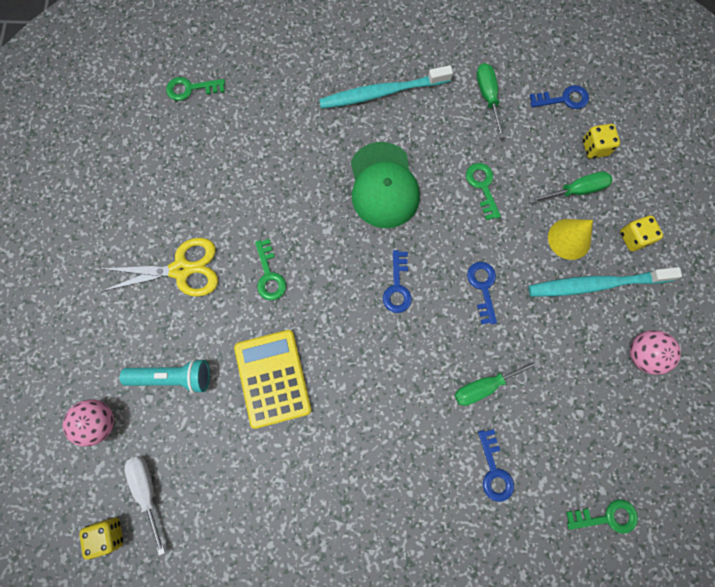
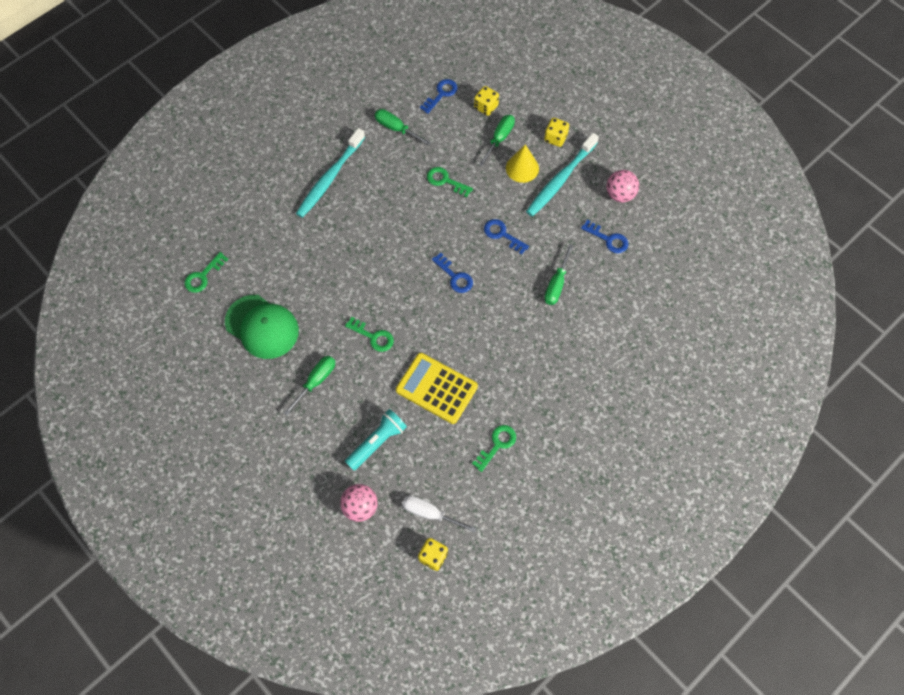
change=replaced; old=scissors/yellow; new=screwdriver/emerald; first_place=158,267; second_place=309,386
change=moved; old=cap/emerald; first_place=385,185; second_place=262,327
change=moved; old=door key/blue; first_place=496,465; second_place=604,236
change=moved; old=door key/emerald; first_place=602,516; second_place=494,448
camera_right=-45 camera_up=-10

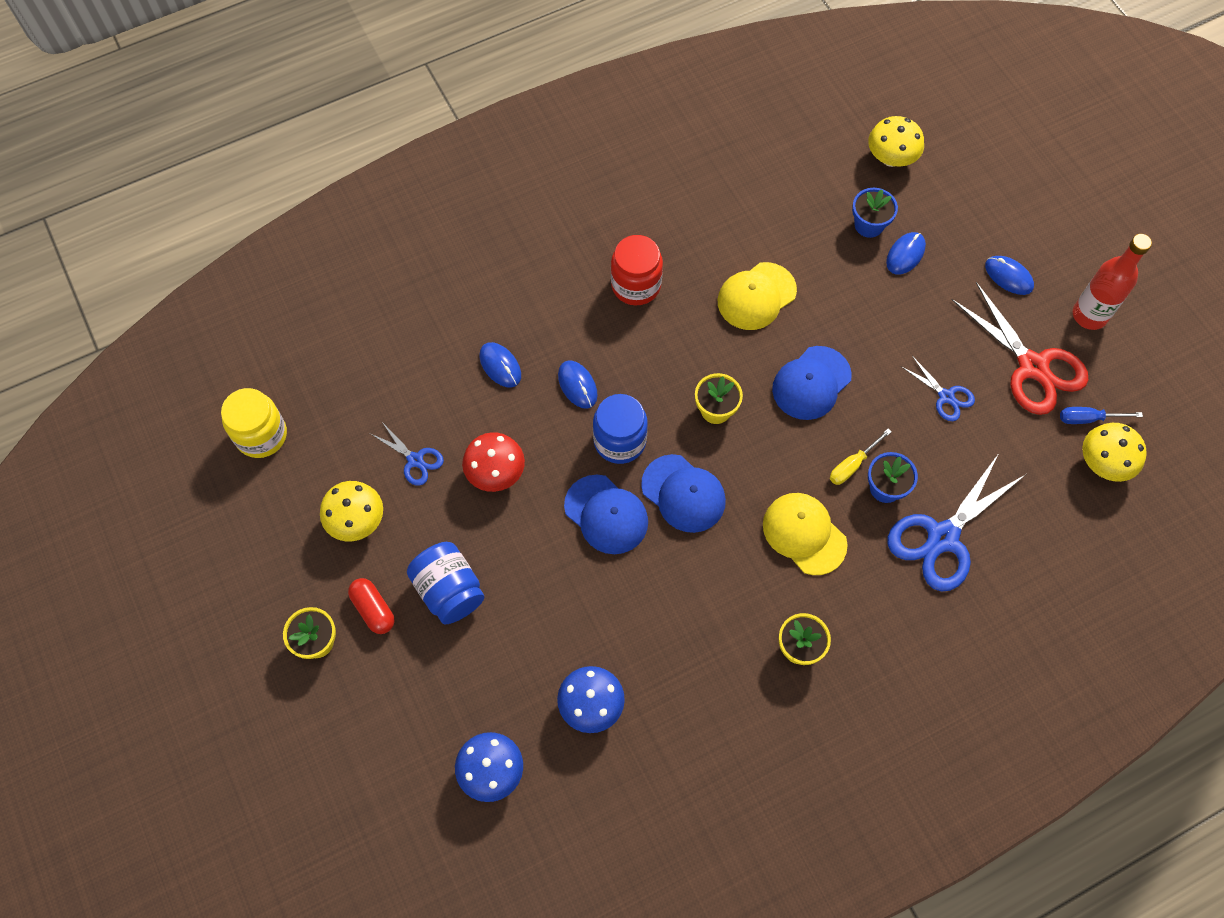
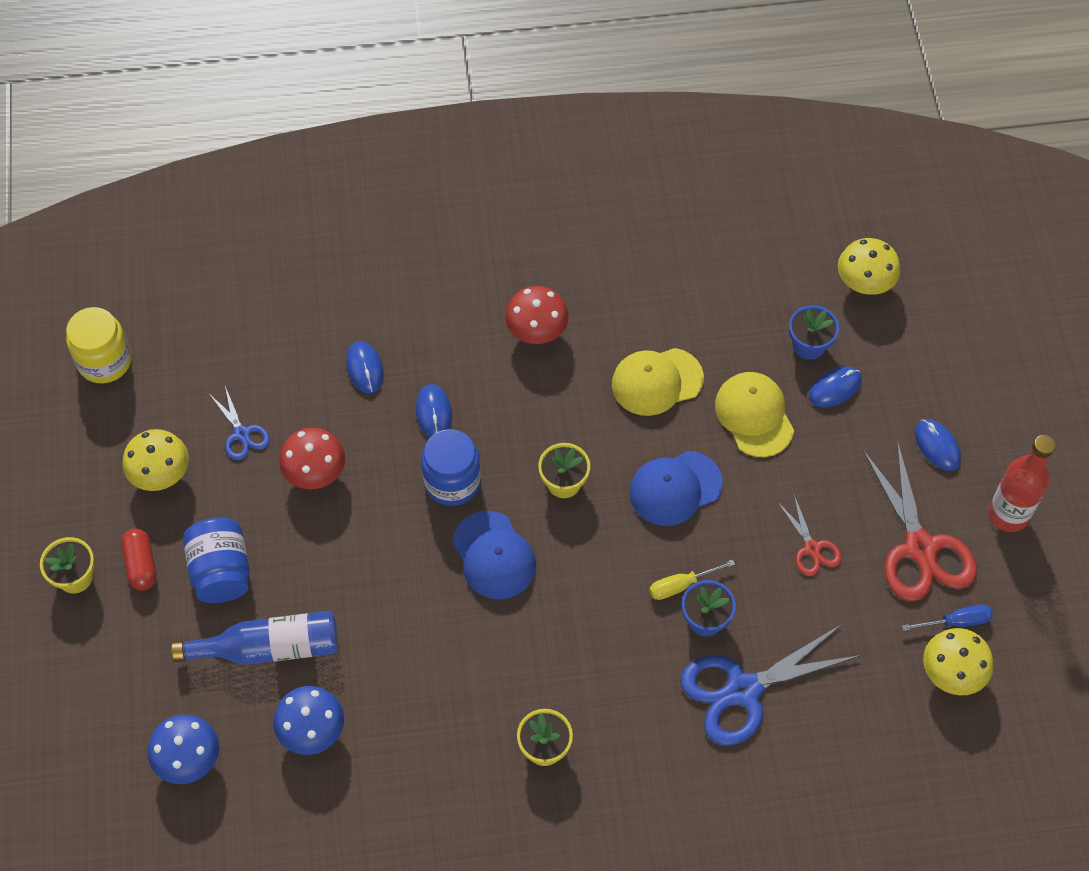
change=removed; old=cap/blue; first_place=606,514
change=replaced; old=preserve jar/crimson; new=toadstool/crimson; first_place=637,270; second_place=537,315
change=moved; old=cap/yellow; first_place=805,534; second_place=754,414
change=recoloured; old=scissors/blue; new=scissors/crimson; first_place=938,388; second_place=809,535
change=turned; old=screwdriver/blue; first_place=1101,415; second_place=947,618; degrees=150
change=added; new=bottle/blue; second_place=254,638
camera_right=20 camera_up=-5

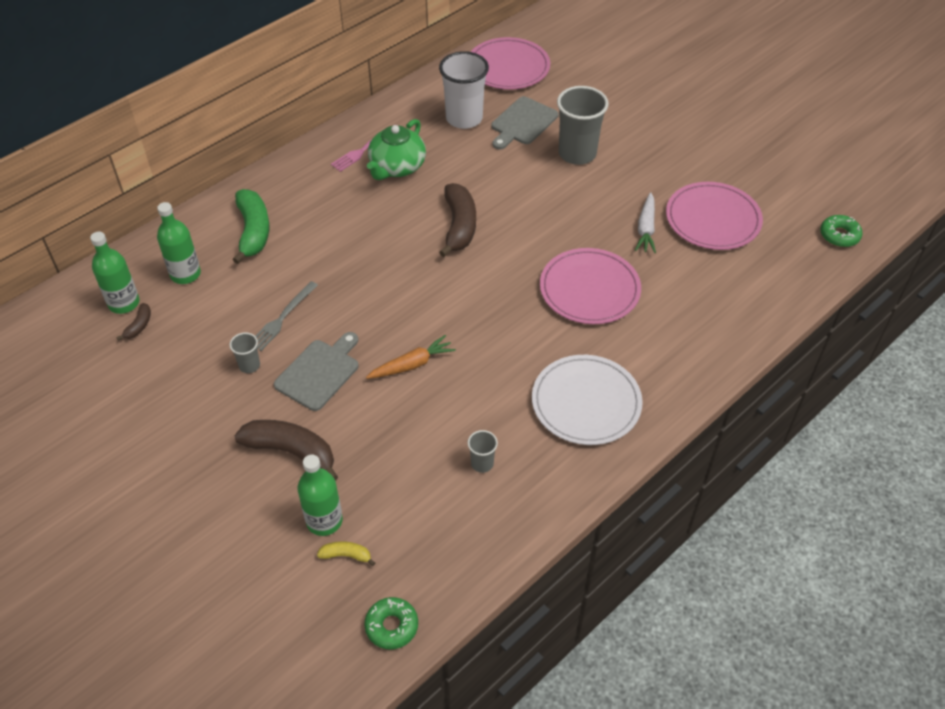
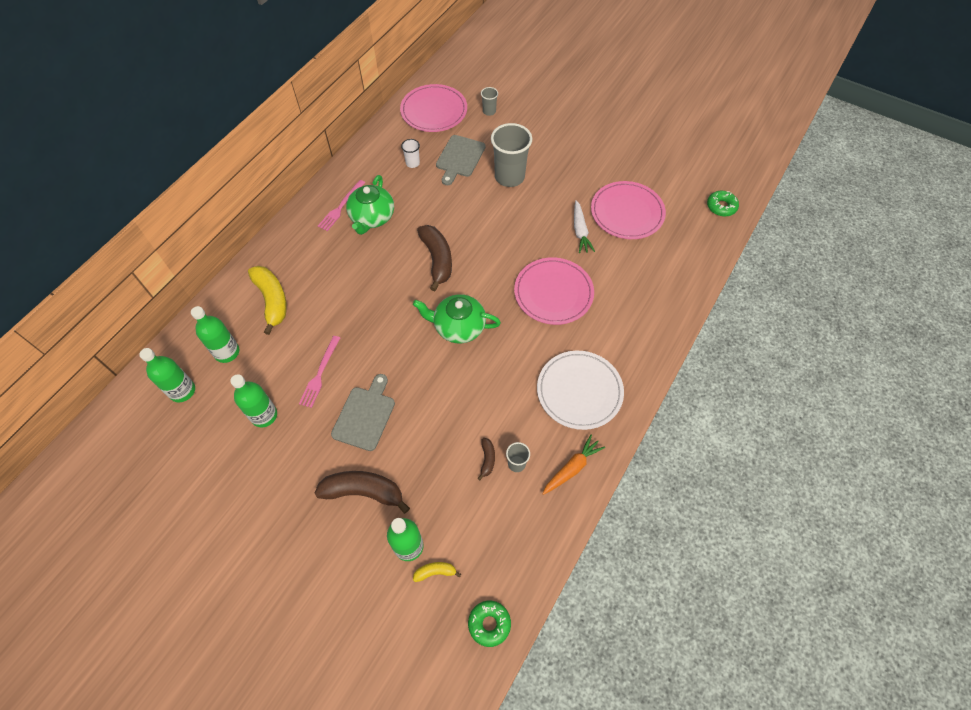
change=moved; old=toy banana/brown; first_place=133,322; second_place=486,459
change=moved; old=cup/gray; first_place=244,353; second_place=489,101
change=recoloured; old=toy banana/emerald; new=toy banana/yellow; first_place=250,226; second_place=267,300
change=recoloured; old=table fork/gray; new=table fork/rosy; first_place=287,316; second_place=319,372
change=moved; old=root vegetable/bright orange; first_place=411,357; second_place=573,465
change=resized; old=cup/pure white; first_place=464,90; second_place=410,153; factor=0.47
change=added; new=bottle/emerald; second_place=253,400
change=added; new=tea pot/emerald; second_place=457,318
camera_right=-15 camera_up=10

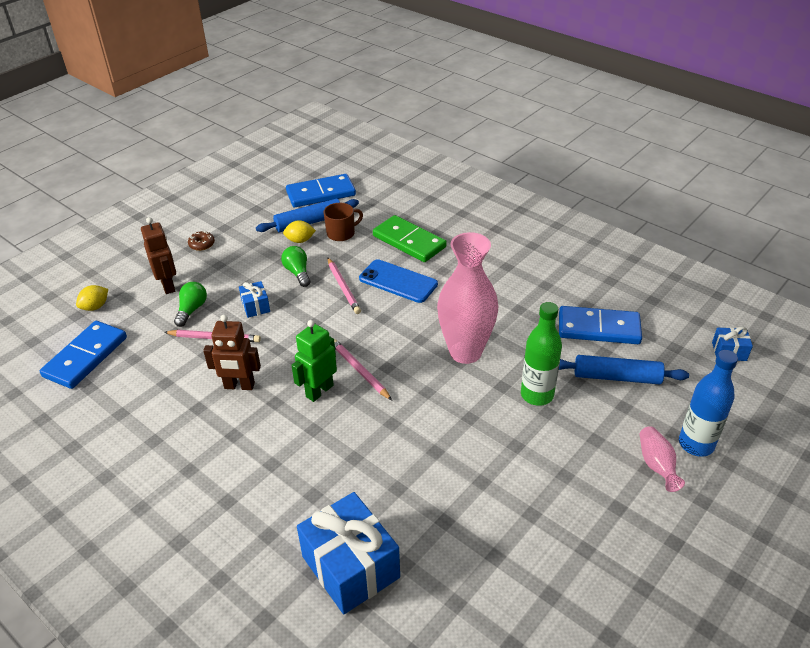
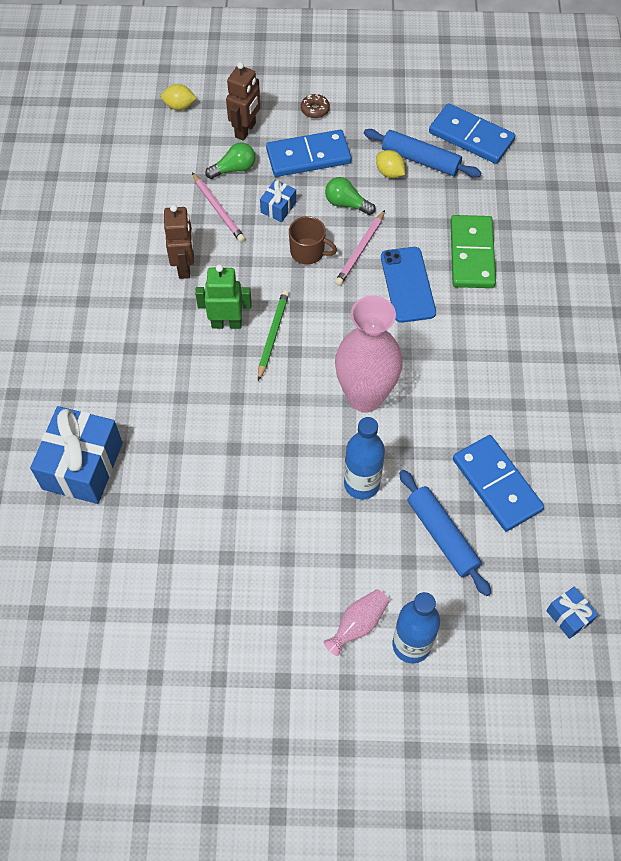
change=moved; old=domino tile/blue; first_place=83,355; second_place=308,153
change=turned; old=robot/brown; first_place=232,352; second_place=179,242; degrees=-150
change=turned; old=light bulb/emerald; first_place=295,266; second_place=350,196; degrees=-90
change=moved; old=tea mug/brown; first_place=343,222; second_place=313,240
change=recoloured; old=lead pencil/rosy; new=lead pencil/emerald; first_place=363,369; second_place=273,335
change=recoloured; old=bottle/emerald; new=bottle/blue; first_place=541,354; second_place=364,458
camera_right=50 camera_up=20

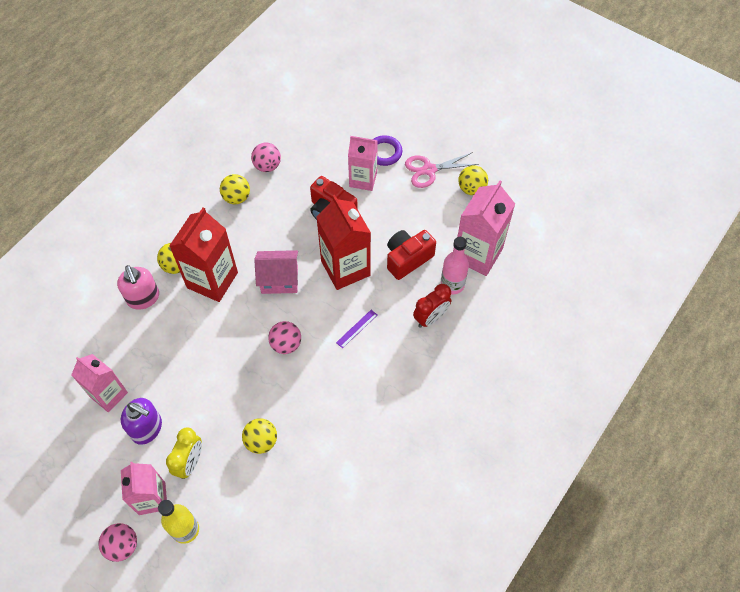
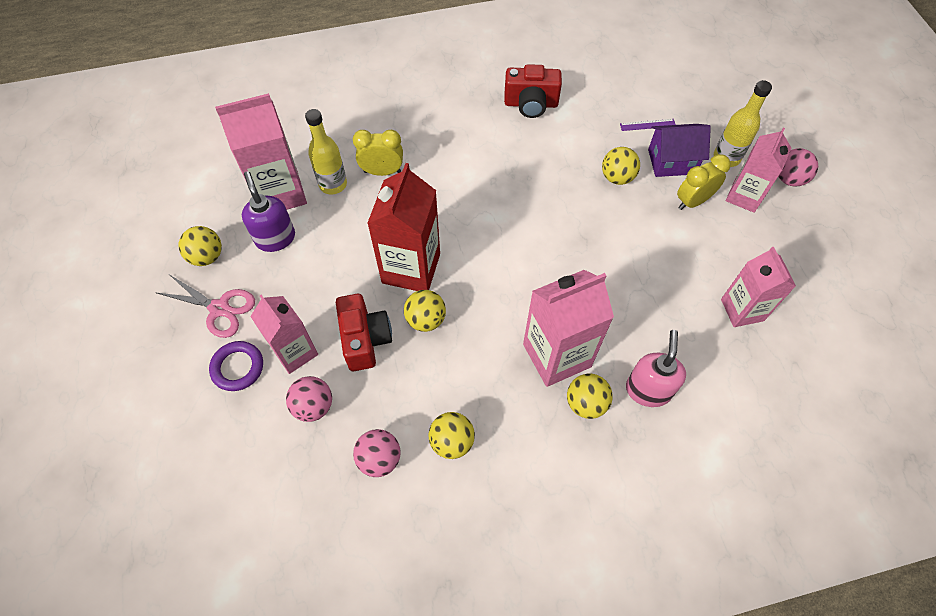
change=moved; old=pump bottle/purple; first_place=141,421; second_place=268,211
change=recoloured; old=milk carton/crimson; new=milk carton/rosy; first_place=203,254; second_place=568,328
change=removed; old=toy house/rosy; first_place=276,272
change=moved; old=ball/rosy; first_place=284,337; second_place=309,399
change=moved; old=ruler/purple; first_place=356,329; second_place=648,125
change=moved; old=photo camera/crimson; first_place=411,255; second_place=533,91
change=recoloured; old=alarm clock/crimson; new=alarm clock/yellow; first_place=432,306; second_place=378,153
change=recoloured; old=bottle/rosy; new=bottle/yellow; first_place=455,265; second_place=326,152
change=added; new=ball/yellow; second_place=425,311
change=added; new=toy house/purple; second_place=679,150
camera_right=-140 camera_up=0

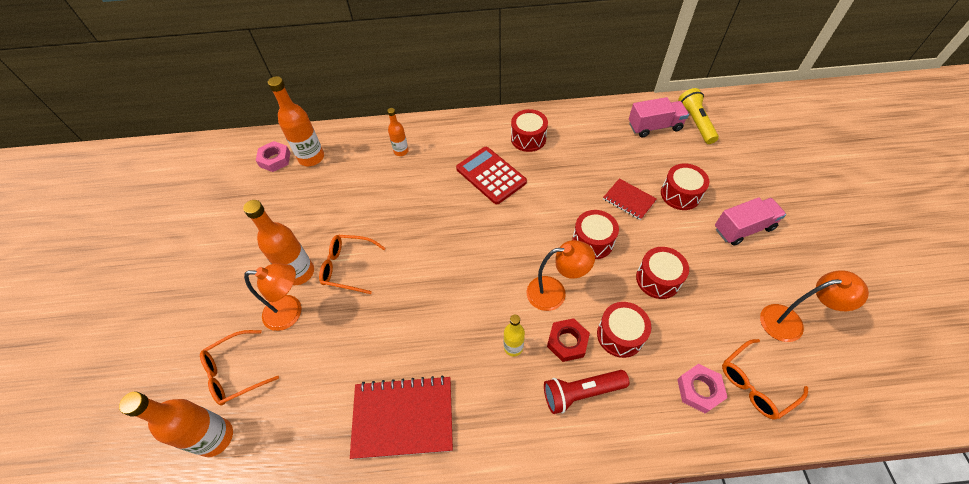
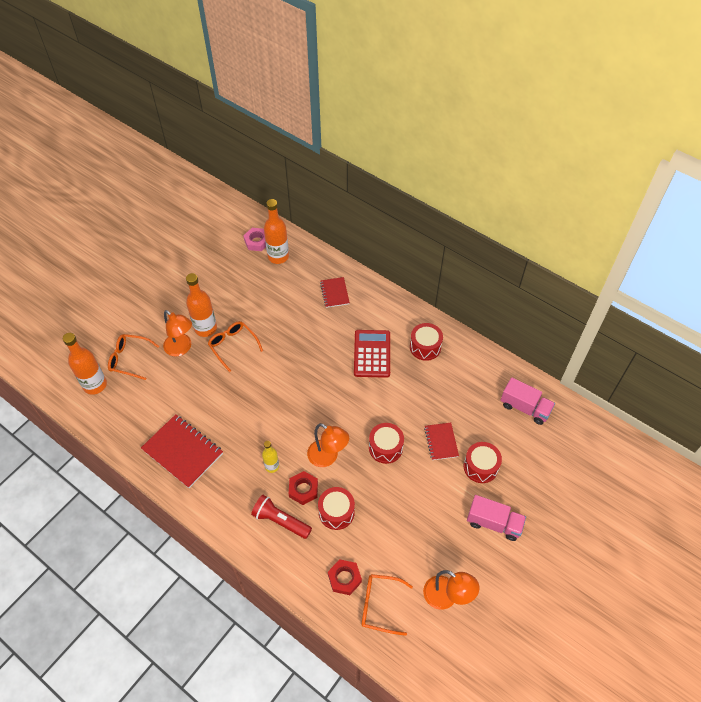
change=replaced; old=bottle/bright orange; new=notepad/crimson; first_place=398,132; second_place=335,292
change=removed; old=snare drum/crimson; first_place=662,273
change=recoloured; old=nut/rosy; new=nut/crimson; first_place=702,389; second_place=345,577
change=removed; old=pocket torch/yellow; first_place=698,116
camera_right=40 camera_up=0

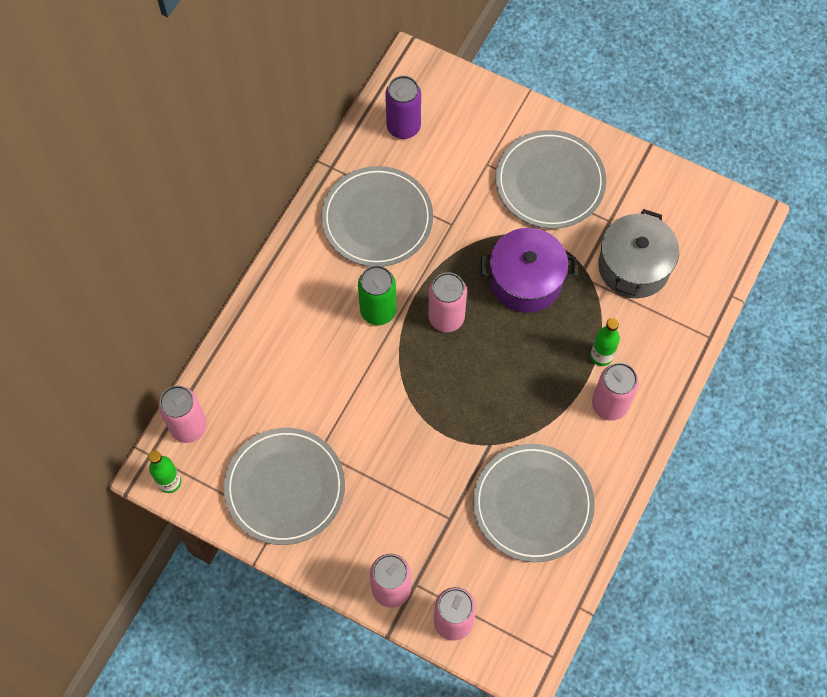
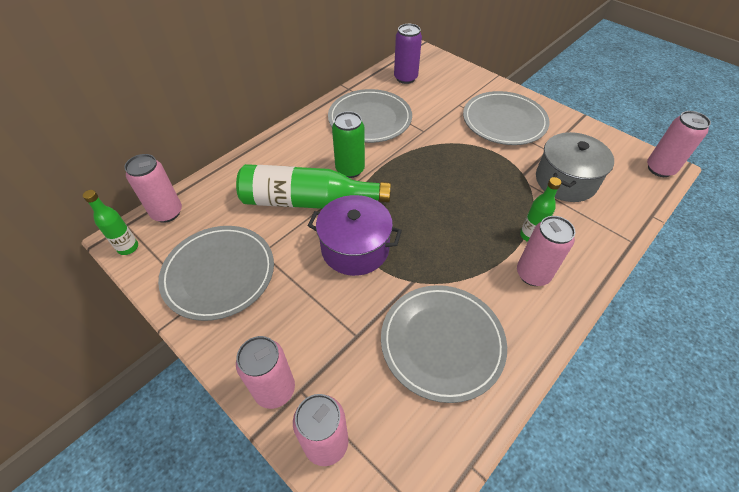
change=moved; old=tin/rosy; first_place=447,302; second_place=679,144
change=moved; old=pot/purple; first_place=529,270; second_place=355,235
change=added; new=bottle/emerald; second_place=313,186
camera_right=15 camera_up=-15

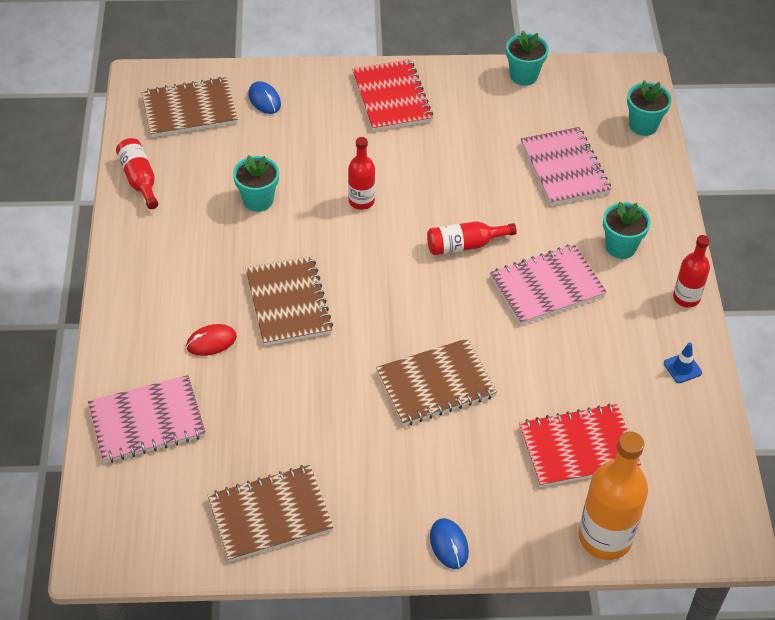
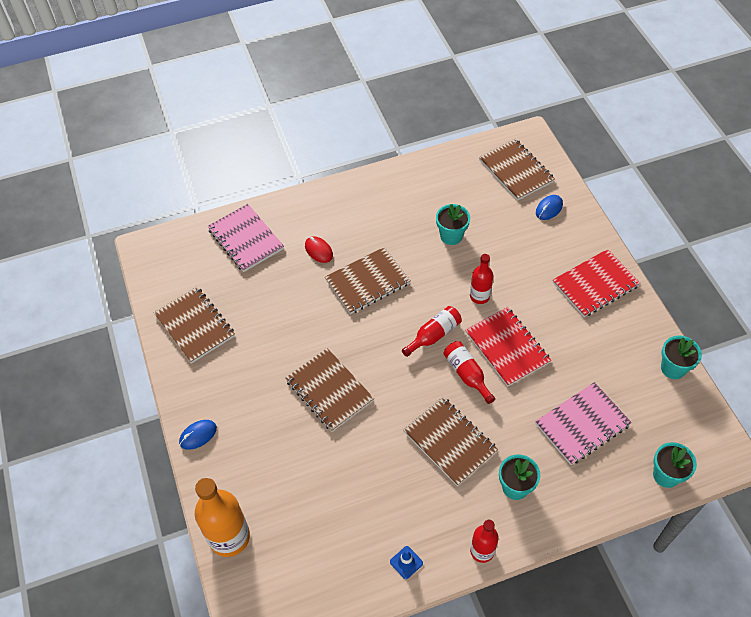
change=moved; old=bottle/crimson; first_place=137,173; second_place=431,331
change=recoloured; old=notepad/rosy; new=notepad/brown; first_place=548,284; second_place=450,441
change=moved; old=notepad/crimson; first_place=580,445; second_place=508,347
camera_right=75 camera_up=5

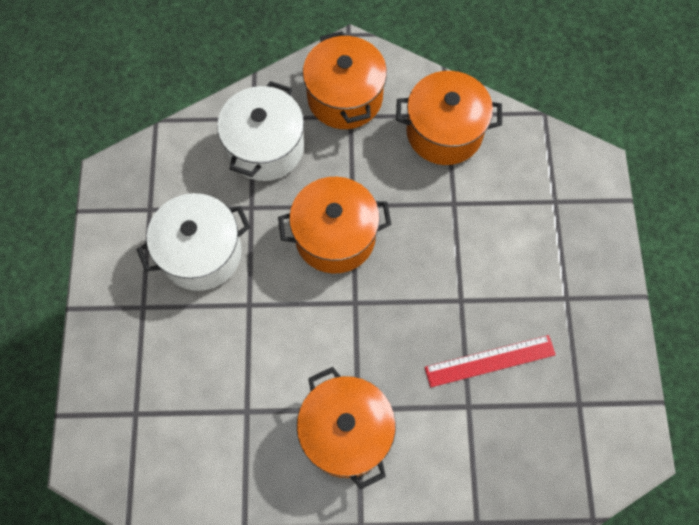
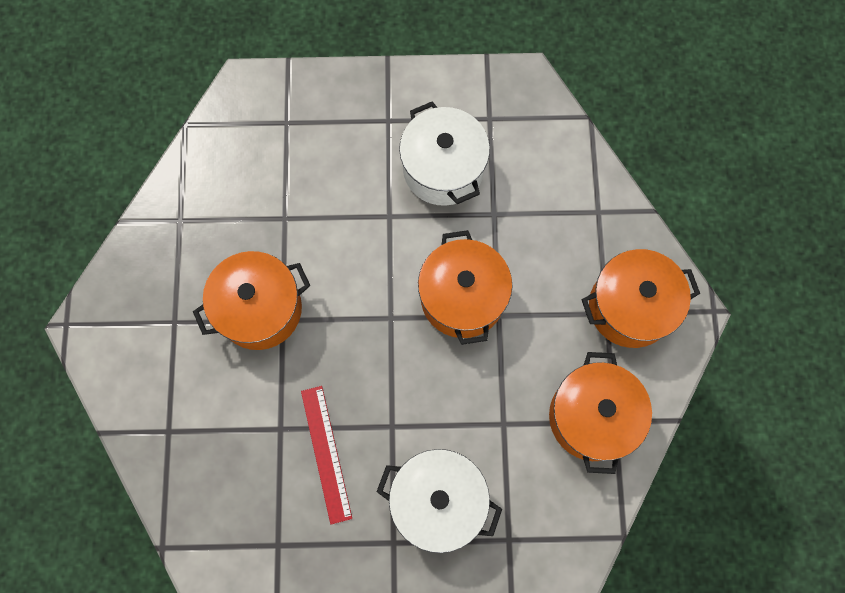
change=moved; old=pot/pure white; first_place=260,131; second_place=439,501
camera_right=90 camera_up=5

